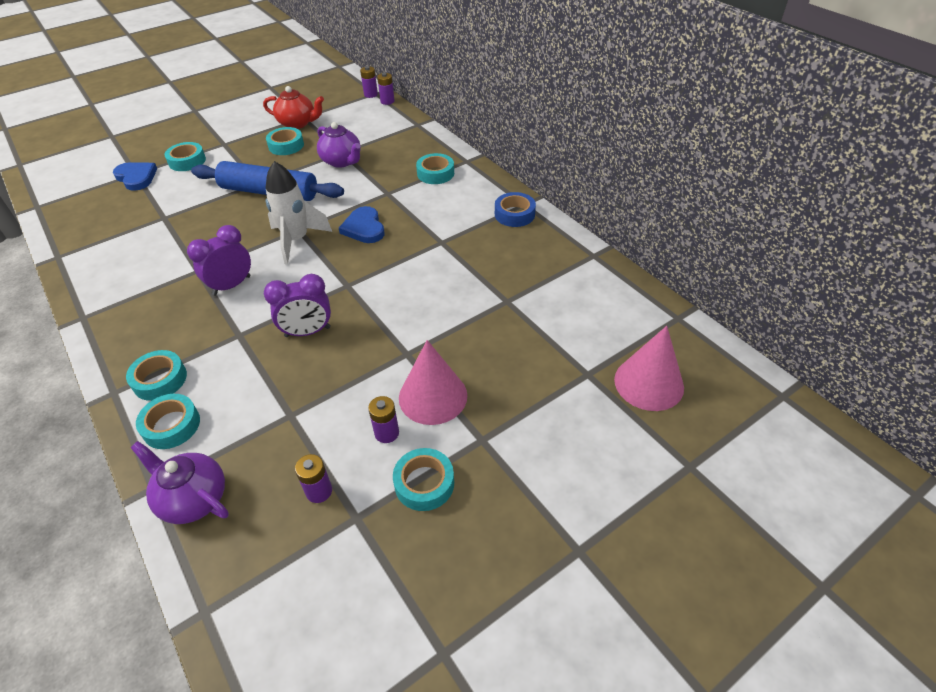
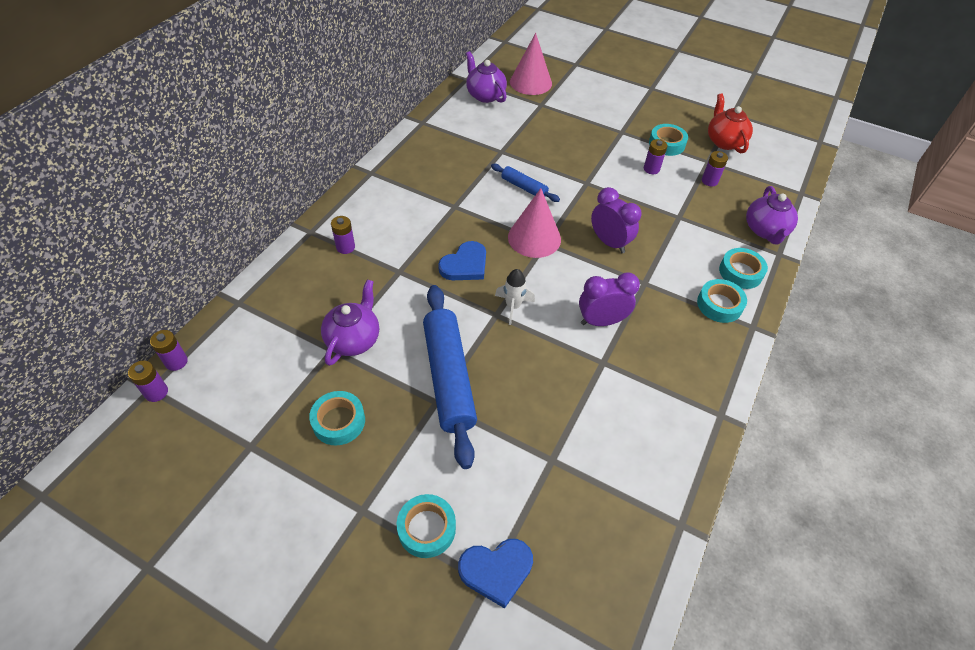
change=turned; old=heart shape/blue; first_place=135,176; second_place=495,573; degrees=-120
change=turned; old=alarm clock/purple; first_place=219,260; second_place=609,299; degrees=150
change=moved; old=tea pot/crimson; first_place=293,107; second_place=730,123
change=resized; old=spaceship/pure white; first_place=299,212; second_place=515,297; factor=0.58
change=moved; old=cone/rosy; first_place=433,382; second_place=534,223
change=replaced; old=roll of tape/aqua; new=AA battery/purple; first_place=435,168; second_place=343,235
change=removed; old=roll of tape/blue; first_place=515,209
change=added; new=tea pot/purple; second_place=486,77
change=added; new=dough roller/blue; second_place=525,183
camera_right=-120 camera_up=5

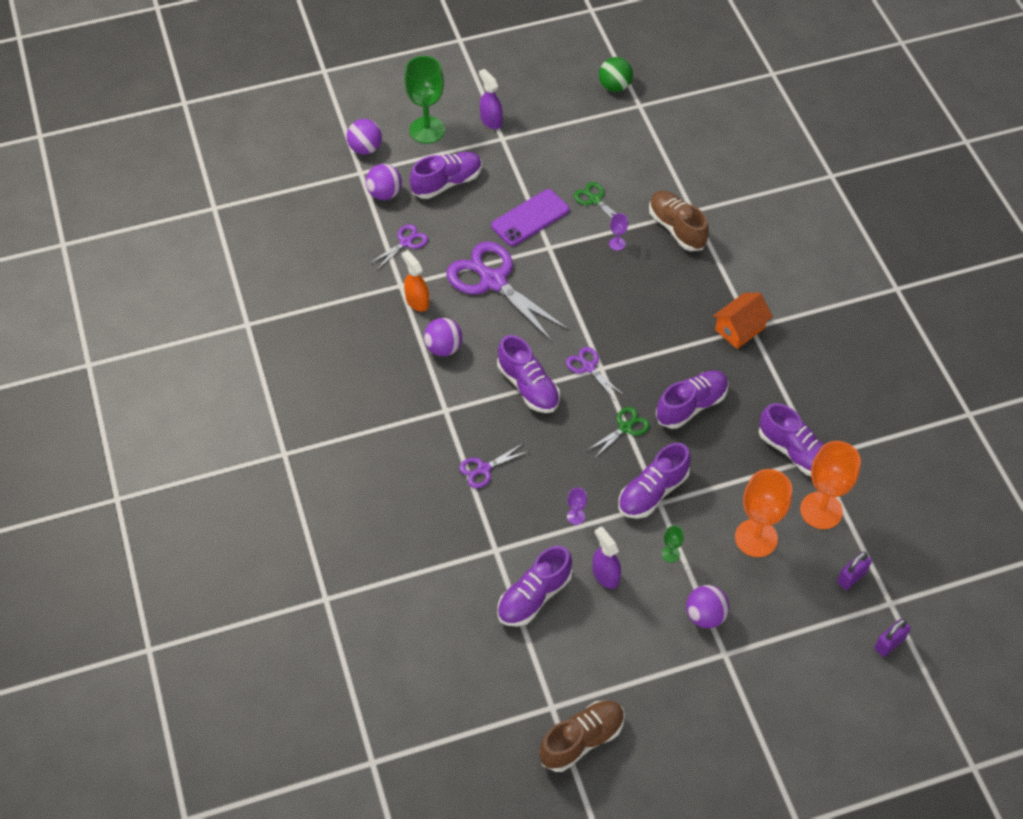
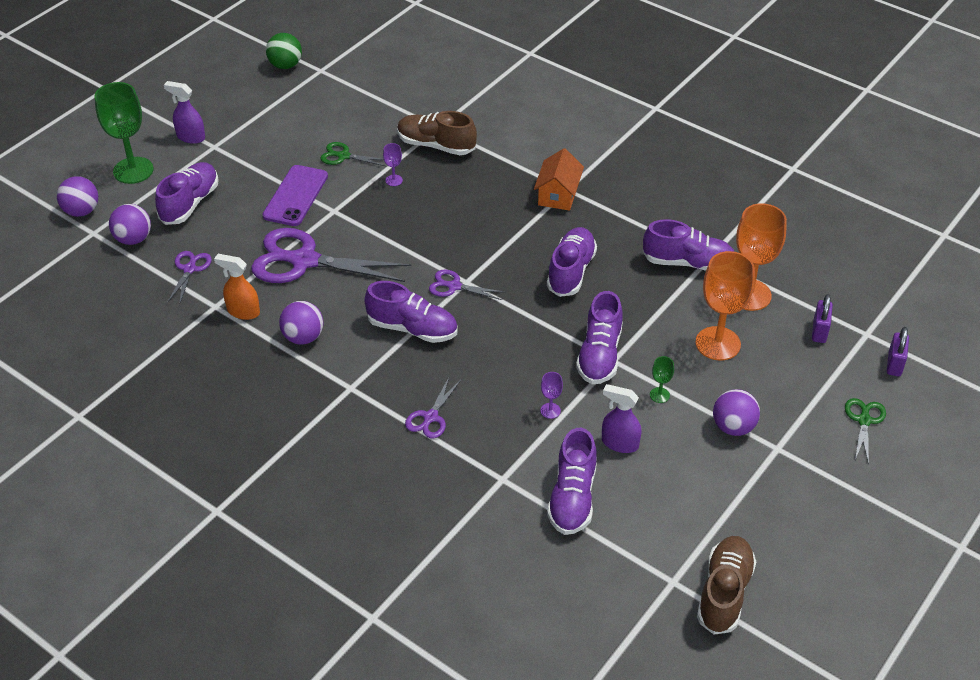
change=moved; old=scissors/emerald; first_place=618,433; second_place=865,431
camera_right=-35 camera_up=-10

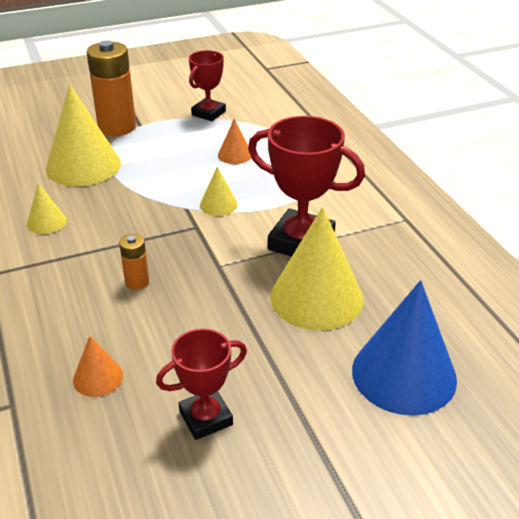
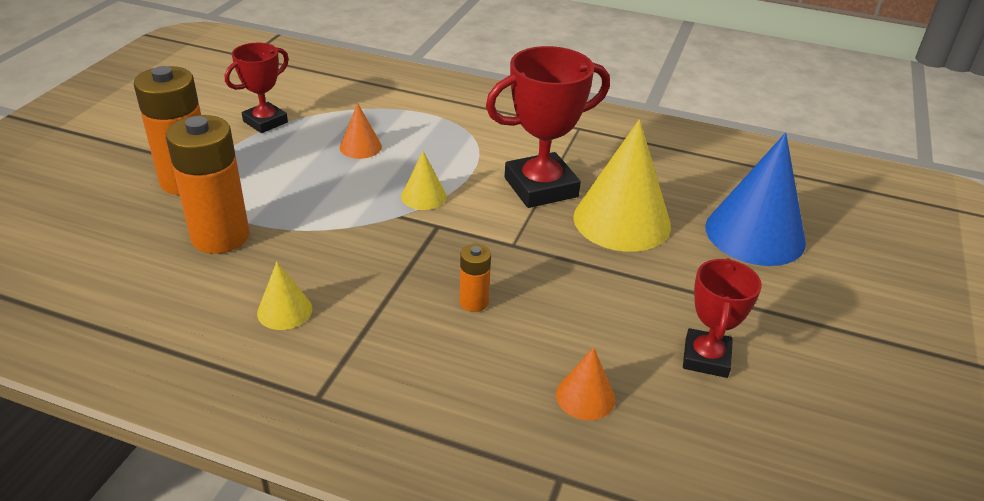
change=replaced; old=cone/yellow; new=AA battery/bright orange; first_place=83,135; second_place=208,184
change=turned; old=award cup/crimson; first_place=207,85; second_place=257,88; degrees=60
camera_right=-50 camera_up=0

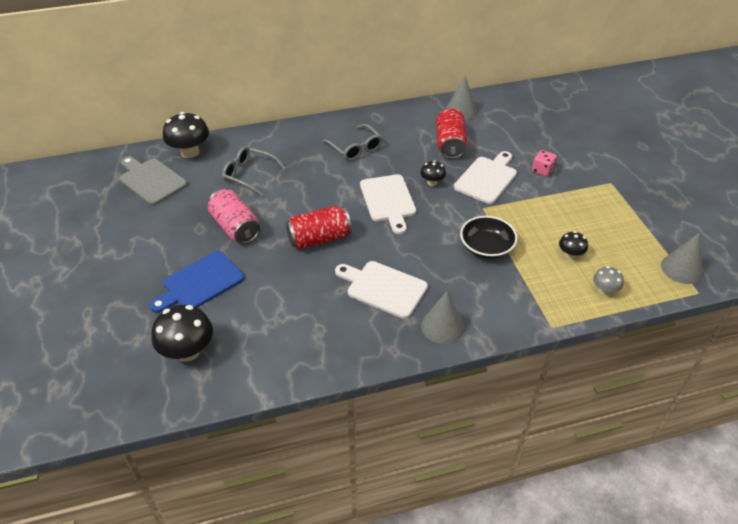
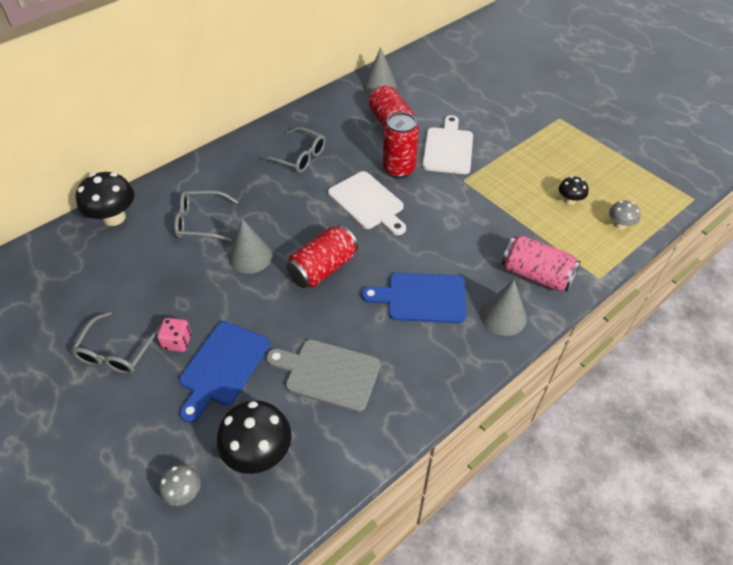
change=moved; old=cutting board/gray; first_place=153,181; second_place=323,375
change=moved; old=tin/rosy; first_place=234,216; second_place=541,263
change=recoloured; old=cutting board/pure white; new=cutting board/blue; first_place=381,290; second_place=414,298
change=replaced; old=toadstool/jet-black; new=tin/crimson; first_place=433,173; second_place=401,145
change=removed; old=bowl/jet-black; first_place=489,237
change=moved; old=dice/rosy; first_place=544,163; second_place=174,335
change=moved; old=cone/gray; first_place=682,258; second_place=250,246
change=added; new=spectacles/gray; second_place=116,343
change=added; new=toadstool/gray; second_place=180,485
camera_right=-25 camera_up=5

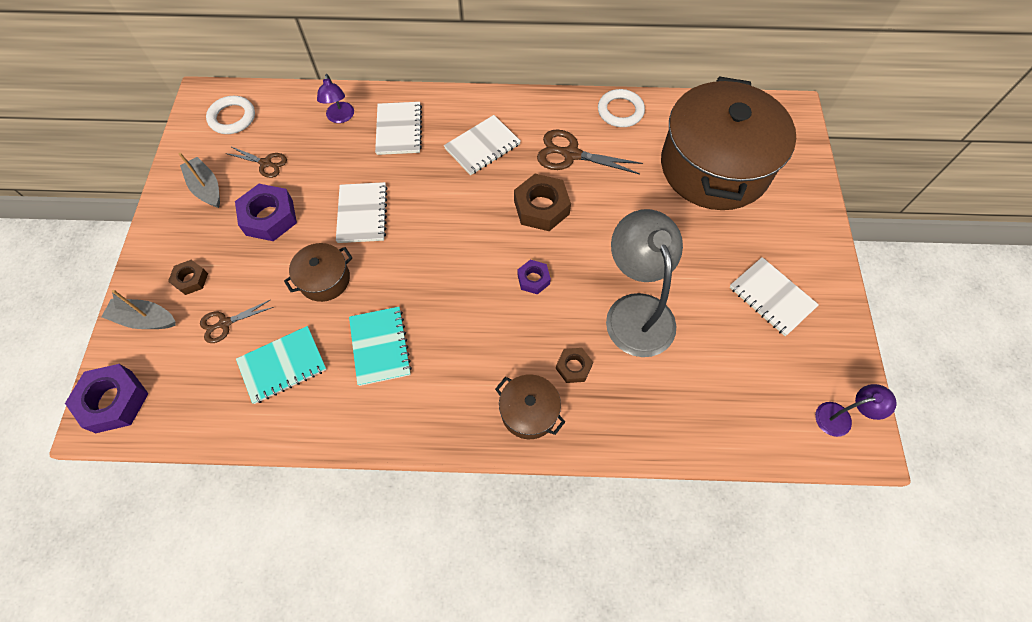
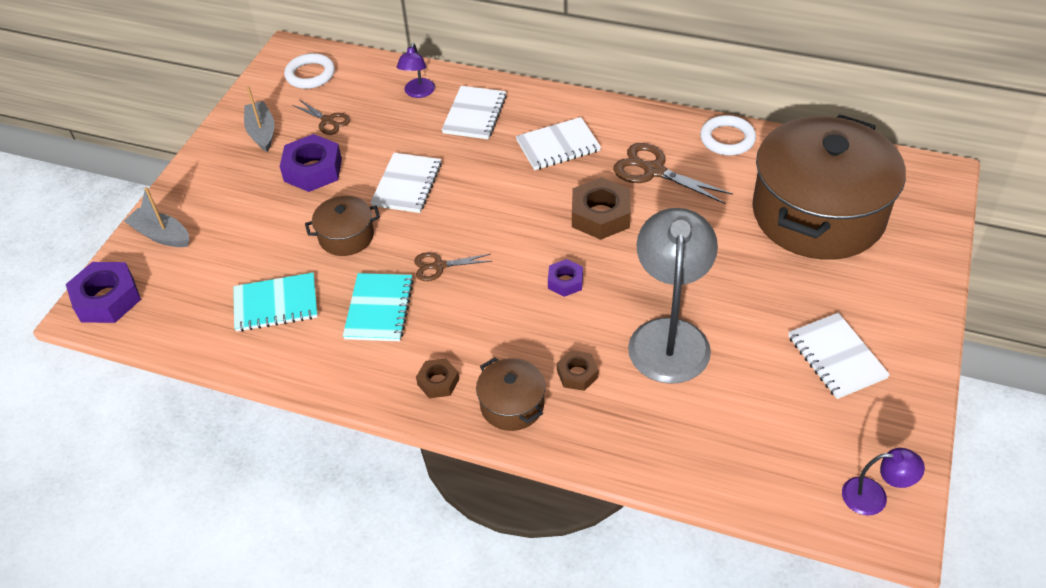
change=moved; old=nut/brown; first_place=188,277; second_place=437,378
change=moved; old=scissors/brown; first_place=237,321; second_place=453,266
camera_right=20 camera_up=-15

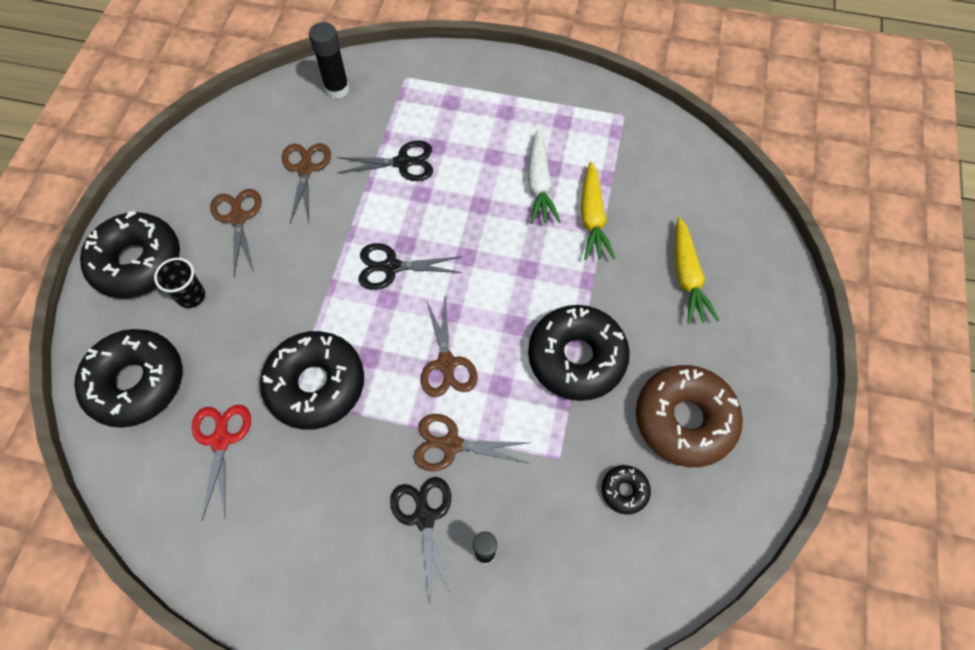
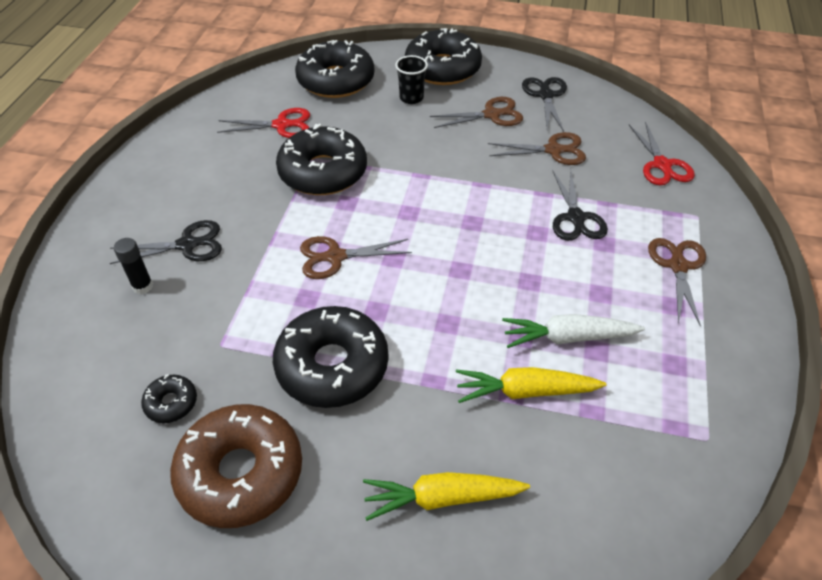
change=replaced; old=stick of glue/jet-black; new=scissors/crimson; first_place=329,60; second_place=662,153
change=moved; old=scissors/jet-black; first_place=410,266; second_place=544,104
change=moved; old=scissors/brown; first_place=471,442; second_place=677,282
camera_right=90 camera_up=-15

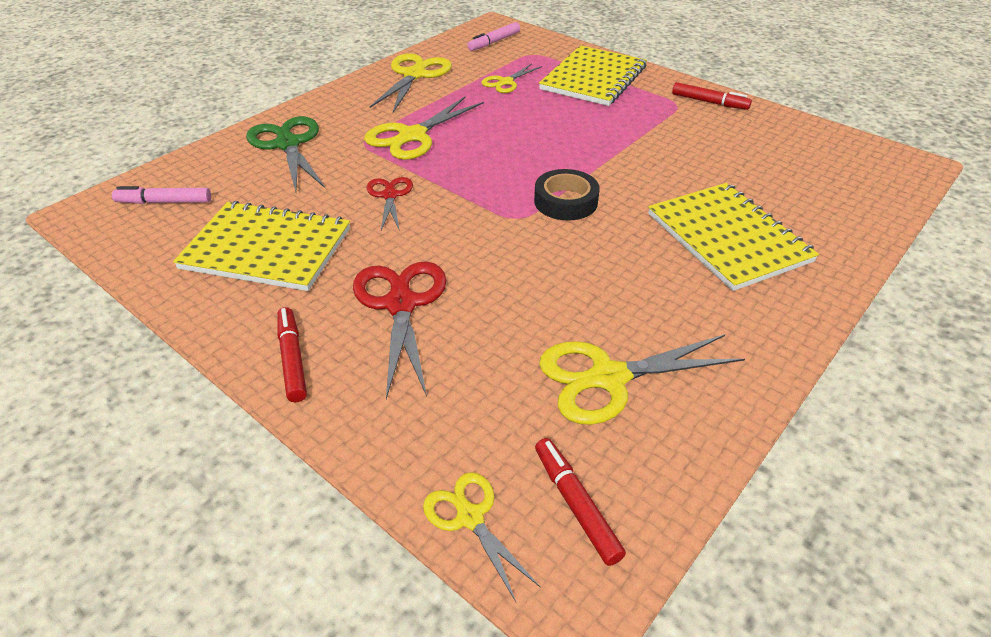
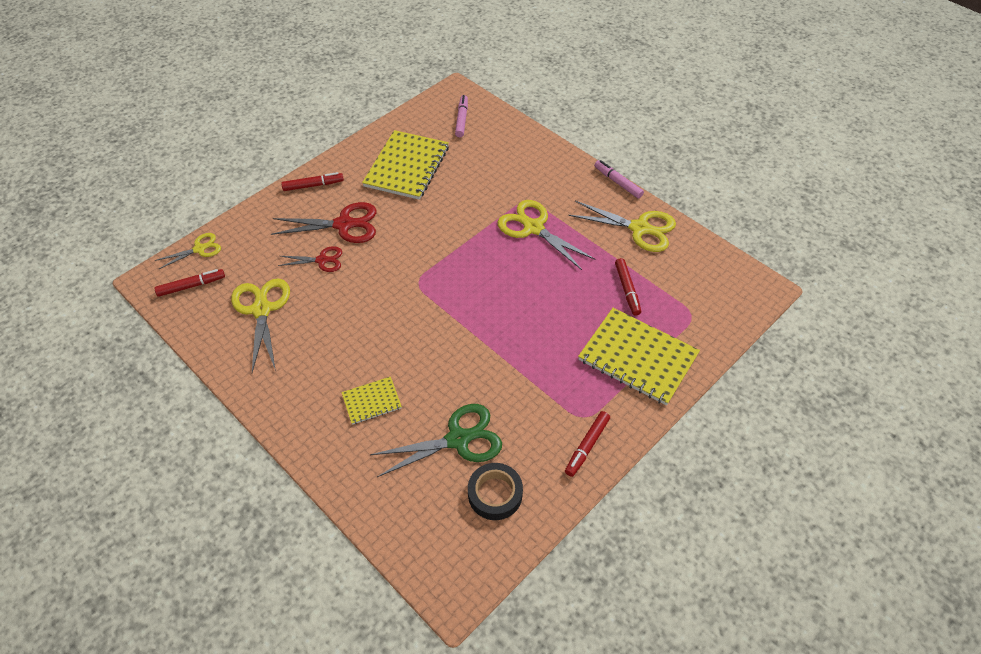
change=moved; old=scissors/emerald; first_place=286,153; second_place=436,440
change=moved; old=scissors/crimson; first_place=389,204; second_place=310,259
change=moved; old=marker/rosy; first_place=494,36; second_place=619,179
change=replaced; old=scissors/yellow; new=marker/crimson; first_place=511,78; second_place=628,287
change=moved; old=roll of tape/jet-black; first_place=567,195; second_place=495,491
change=resized; old=notepad/yellow; first_place=733,237; second_place=371,401; factor=0.51
camera_right=95 camera_up=10

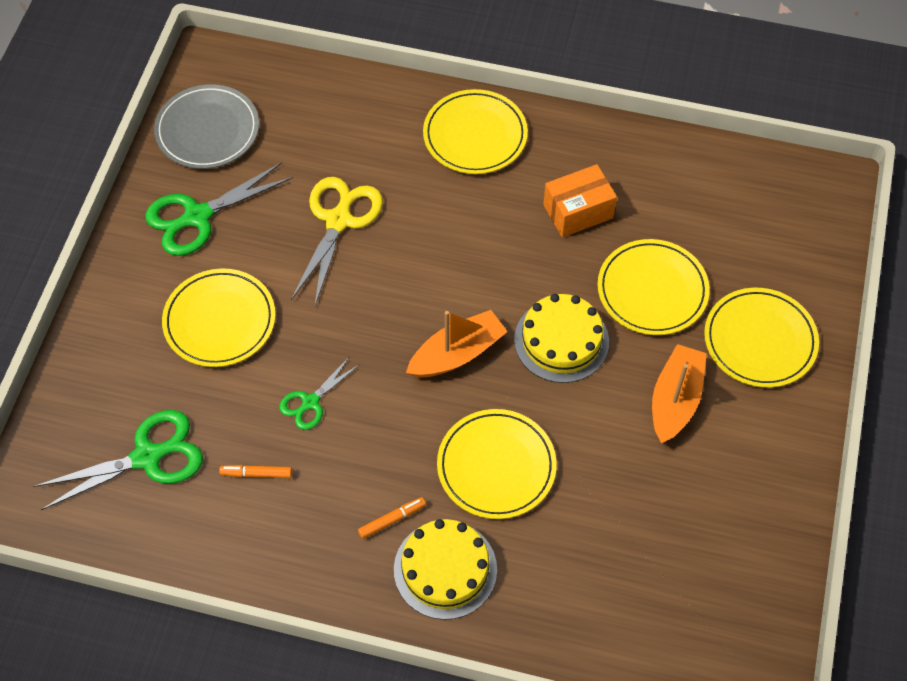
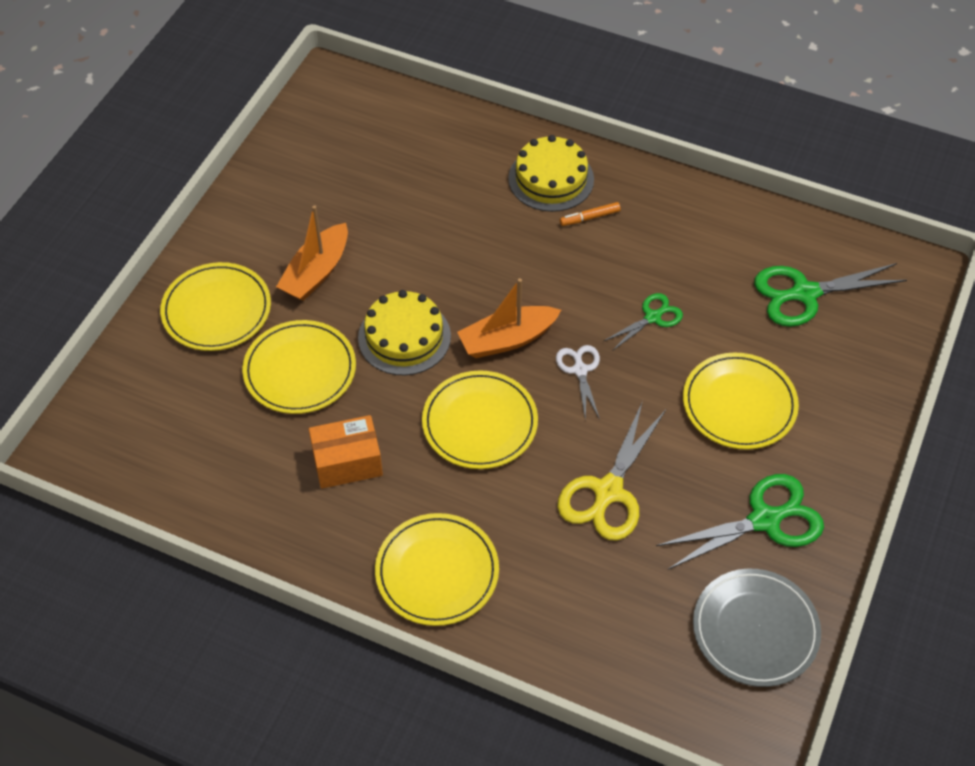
change=removed; old=marker/bright orange; first_place=255,471
change=moved; old=dinner plate/yellow; first_place=497,464; second_place=480,419
change=added; new=scissors/pure white; second_place=578,383
camera_right=-170 camera_up=-5

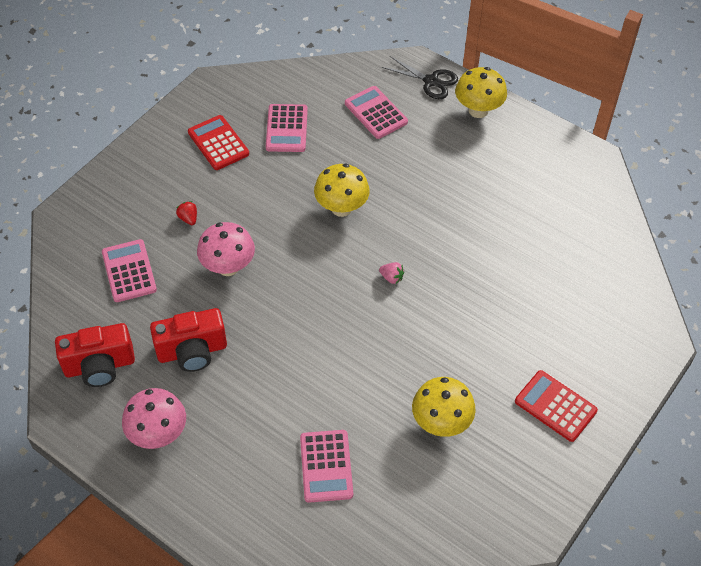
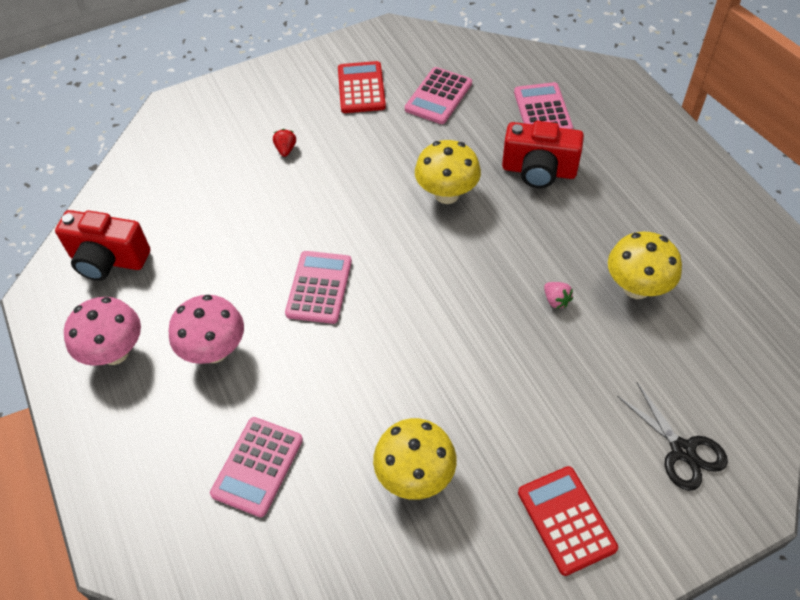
change=moved; old=pocket calculator/rosy; first_place=129,270; second_place=318,287
change=moved; old=photo camera/crimson; first_place=188,340; second_place=543,154
change=moved; old=toadstool/rosy; first_place=226,249; second_place=206,329
change=moved; old=toy strawberry/rosy; first_place=391,273; second_place=558,295
change=moved; old=scissors/jet-black; first_place=420,77; second_place=672,436
change=moved; old=toadstool/yellow; first_place=481,92; second_place=645,265
camera_right=30 camera_up=0

